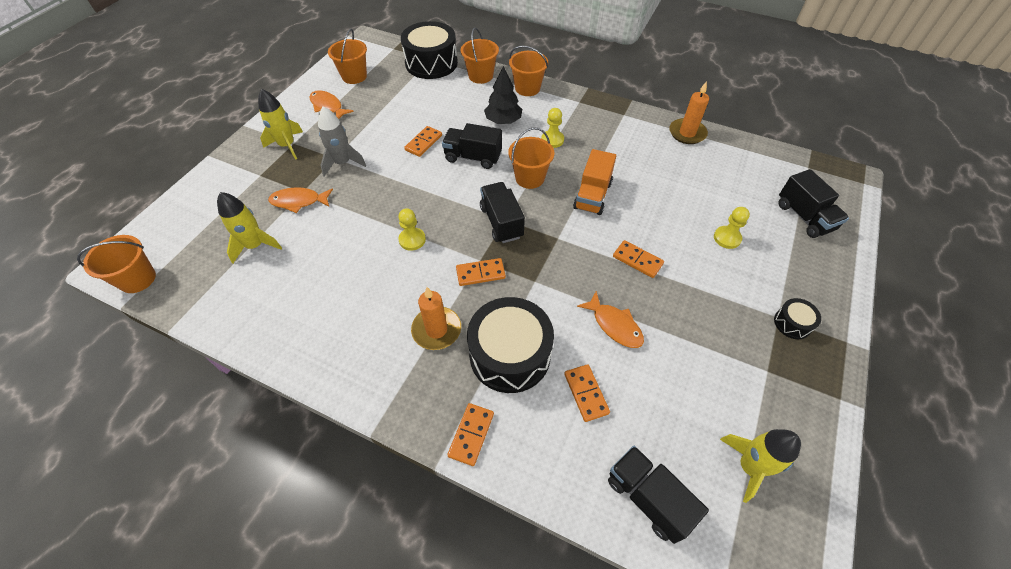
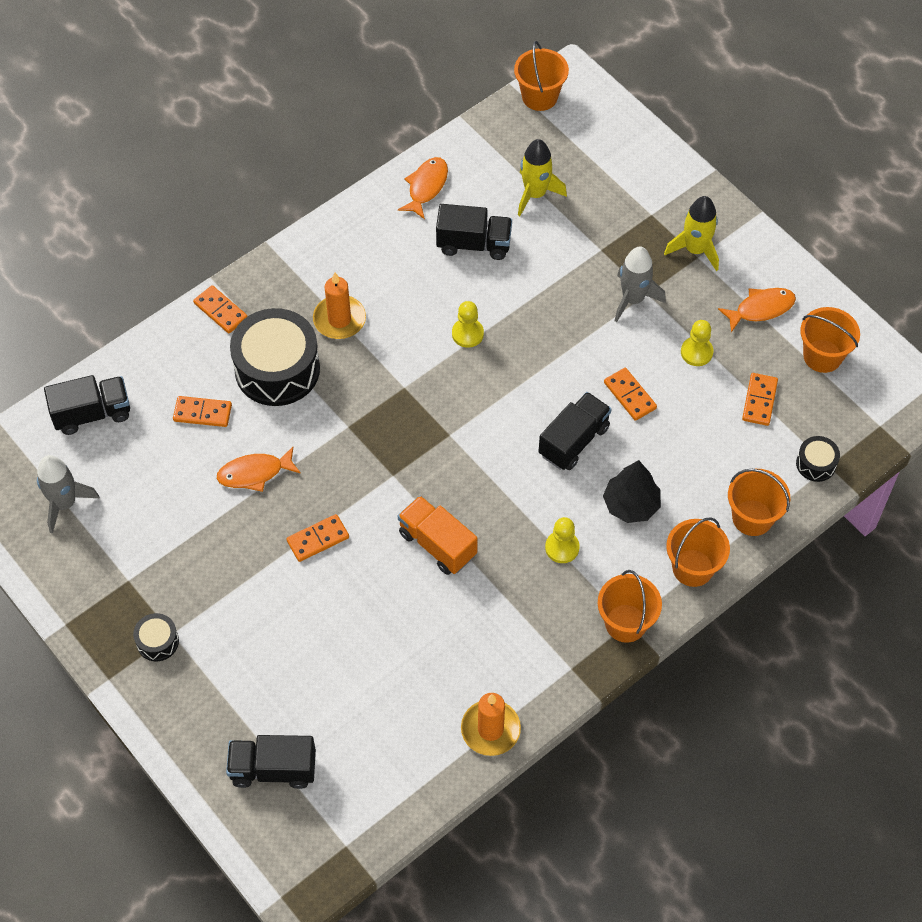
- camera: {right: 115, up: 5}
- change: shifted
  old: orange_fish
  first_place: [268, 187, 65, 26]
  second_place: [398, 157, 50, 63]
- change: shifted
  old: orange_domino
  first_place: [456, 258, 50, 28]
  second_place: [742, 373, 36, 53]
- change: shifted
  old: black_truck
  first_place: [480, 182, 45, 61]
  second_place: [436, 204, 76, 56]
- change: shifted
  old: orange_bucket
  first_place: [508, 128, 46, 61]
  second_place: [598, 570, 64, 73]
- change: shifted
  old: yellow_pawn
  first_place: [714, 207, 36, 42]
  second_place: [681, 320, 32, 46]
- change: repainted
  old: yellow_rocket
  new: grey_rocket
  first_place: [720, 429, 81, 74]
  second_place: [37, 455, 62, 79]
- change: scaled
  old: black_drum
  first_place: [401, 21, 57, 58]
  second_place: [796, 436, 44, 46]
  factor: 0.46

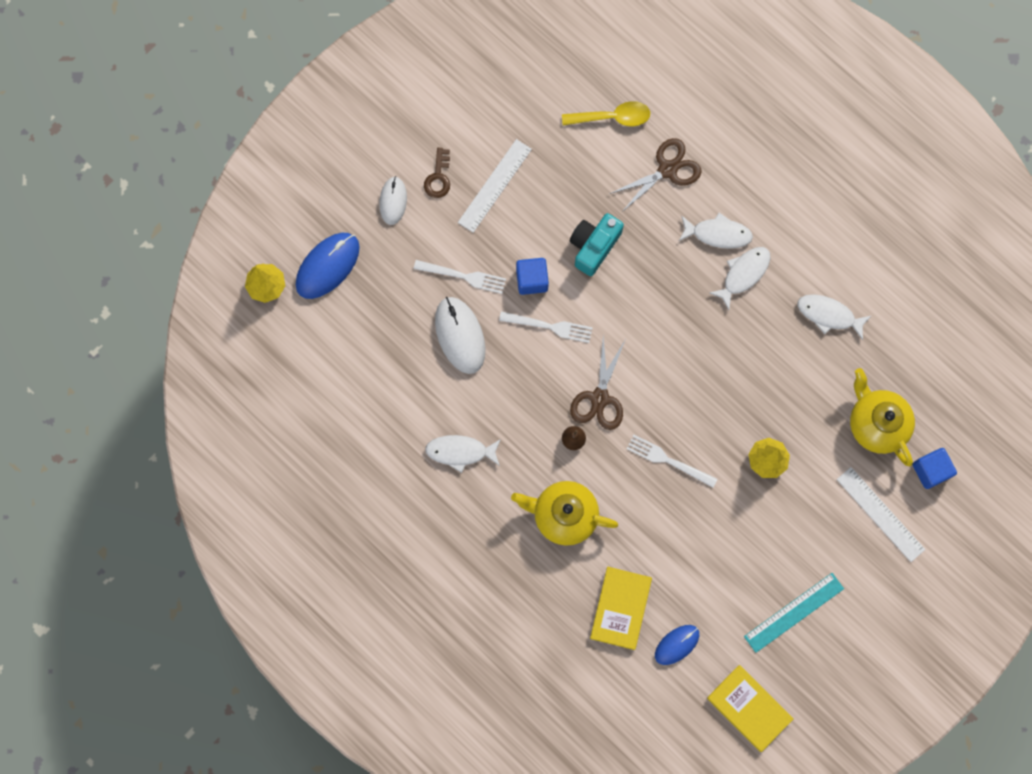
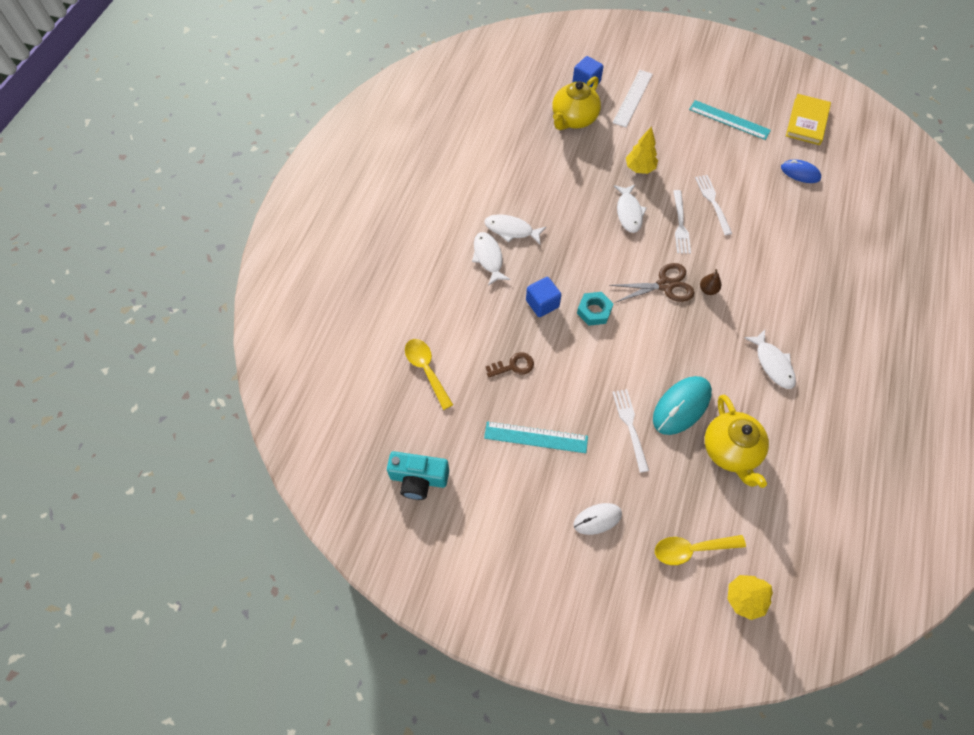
- camera: {right: -115, up: -15}
- change: gone
  old: yellow_book
  first_place: [590, 567, 62, 83]
- change: gone
  old: brown_scissors
  first_place: [609, 138, 93, 74]
- change: new
  new: turquoise_nut
  second_place: [577, 292, 36, 34]
- change: shifted
  old: brown_key
  first_place: [424, 148, 26, 50]
  second_place: [486, 352, 48, 25]
- change: shifted
  old: white_fork
  first_place: [499, 311, 94, 32]
  second_place: [695, 175, 37, 60]
- change: shifted
  old: yellow_teapot
  first_place: [511, 481, 107, 65]
  second_place: [705, 395, 64, 93]
- change: shifted
  old: blue_cube
  first_place: [516, 258, 33, 37]
  second_place: [526, 277, 35, 40]
- change: shifted
  old: turquoise_camera
  first_place: [570, 213, 54, 63]
  second_place: [387, 451, 62, 49]
- change: shifted
  old: white_fish
  first_place: [797, 294, 74, 46]
  second_place: [614, 185, 33, 48]
- change: swapped
  old: blue_mouse
  new: yellow_spoon
  first_place: [296, 233, 64, 66]
  second_place: [655, 535, 91, 30]
- change: repainted
  old: white_mouse
  new: turquoise_mouse
  first_place: [435, 297, 50, 77]
  second_place: [653, 376, 59, 59]
- change: repainted
  old: white_ruler
  new: turquoise_ruler
  first_place: [458, 139, 74, 94]
  second_place: [484, 421, 104, 32]

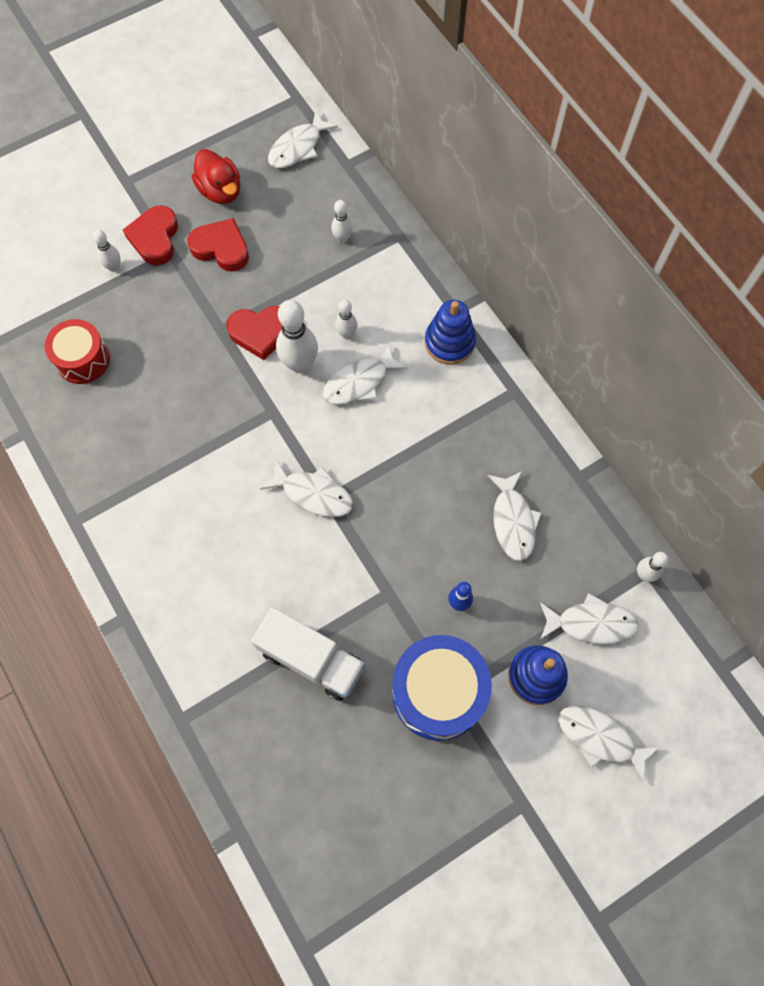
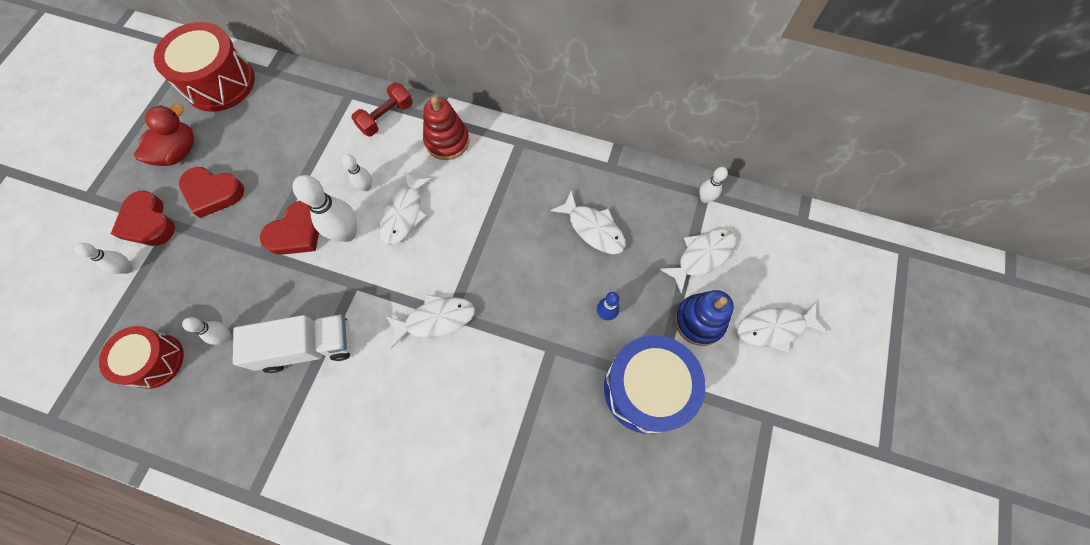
- camera: {right: -40, up: 0}
- change: new
  new: red_dumbbell
  second_place: [351, 83, 62, 53]
- change: shifted
  old: white_truck
  first_place: [251, 607, 114, 94]
  second_place: [233, 314, 118, 59]
- change: shifted
  old: white_bowling_pin
  first_place: [331, 200, 22, 43]
  second_place: [182, 317, 50, 28]
- change: swapped
  old: white_fish
  new: red_drum
  first_place: [268, 111, 70, 57]
  second_place: [154, 22, 101, 90]
- change: repainted
  old: blue_stacking_toy
  new: red_stacking_toy
  first_place: [425, 300, 51, 65]
  second_place: [423, 97, 46, 63]
- change: rotated
  old: red_heart
  first_place: [188, 218, 61, 54]
  second_place: [179, 167, 65, 51]
  degrees: -150
- change: rotated
  old: red_duck
  first_place: [192, 149, 48, 55]
  second_place: [134, 104, 60, 62]
  degrees: -75

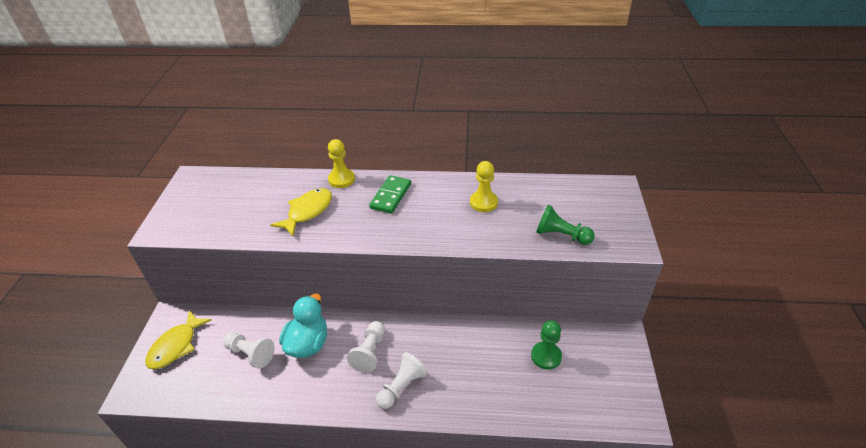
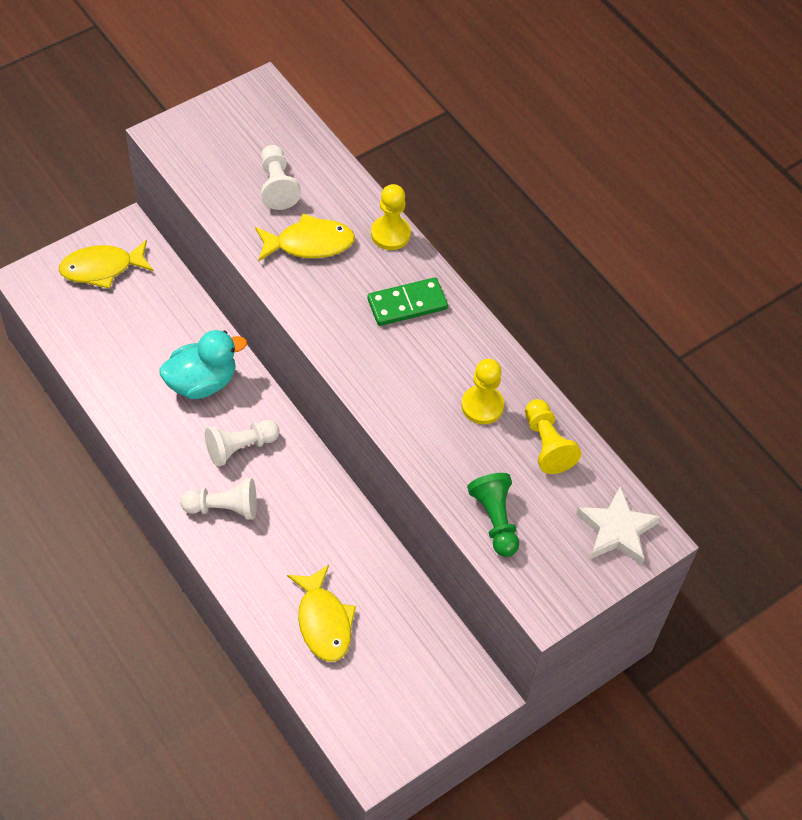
- camera: {right: 45, up: 15}
- change: gone
  old: green_pawn
  first_place: [531, 320, 31, 50]
- change: new
  new: yellow_fish
  second_place: [287, 565, 69, 97]
- change: new
  new: yellow_pawn
  second_place: [525, 399, 56, 75]
- change: new
  new: white_star
  second_place: [576, 486, 85, 79]
- change: shifted
  old: white_pawn
  first_place: [223, 332, 52, 37]
  second_place: [261, 145, 40, 65]

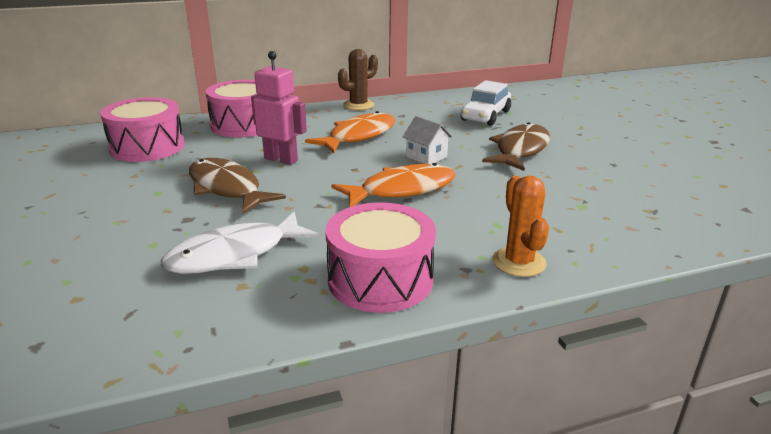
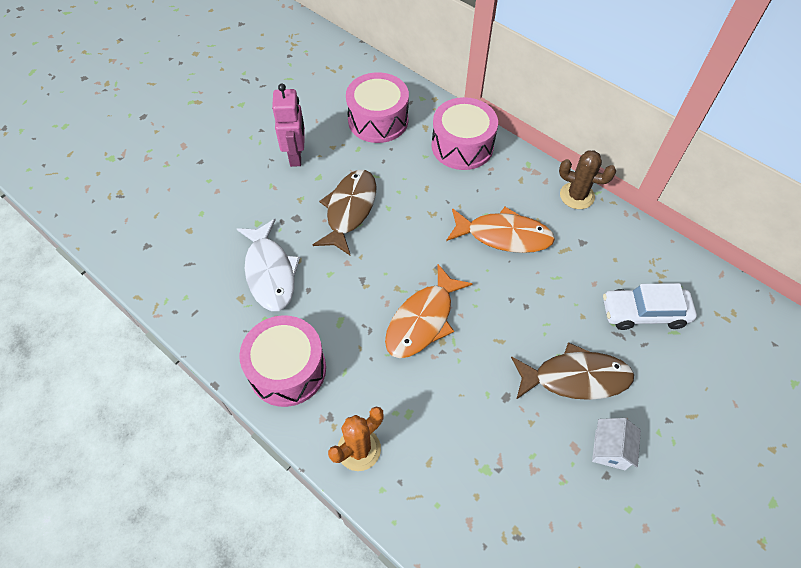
- camera: {right: 60, up: 30}
- change: shifted
  old: pink_robot
  first_place: [251, 51, 56, 114]
  second_place: [272, 84, 33, 83]
- change: shifted
  old: white_house
  first_place: [403, 116, 50, 48]
  second_place: [592, 418, 49, 52]
- change: rotated
  old: white_fish
  first_place: [161, 212, 159, 62]
  second_place: [237, 219, 63, 92]
  degrees: -135
- change: rotated
  old: orange_fish
  first_place: [331, 163, 125, 44]
  second_place: [385, 264, 88, 94]
  degrees: 90

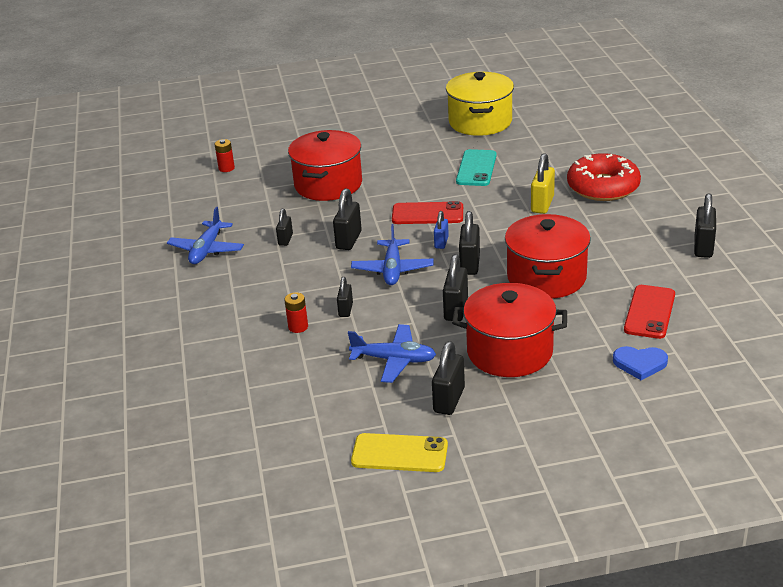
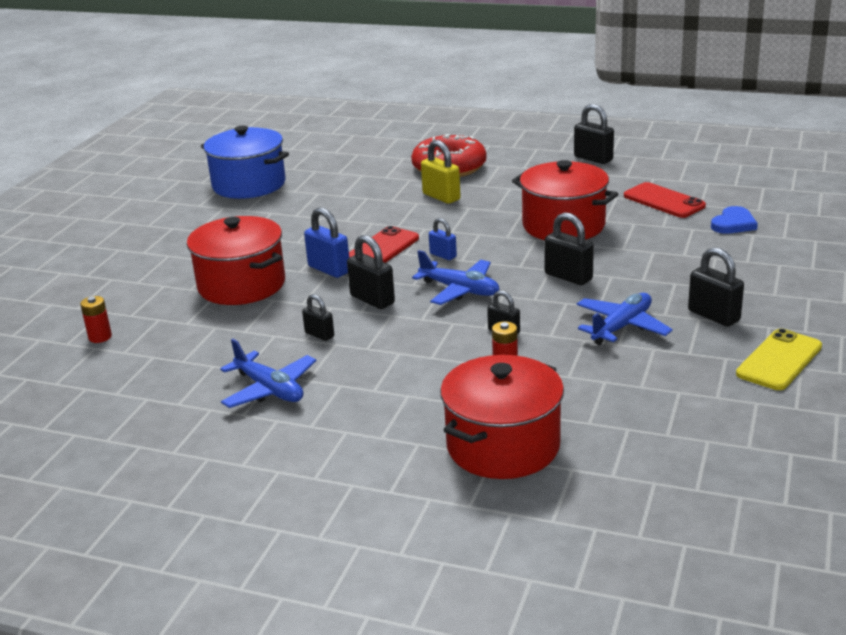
- camera: {right: -60, up: -5}
- change: gone
  old: turquoise_phone
  first_place: [456, 149, 40, 37]
- change: gone
  old: black_padlock
  first_place: [459, 211, 21, 64]
- change: new
  new: blue_padlock
  second_place: [304, 207, 45, 71]
- change: shifted
  old: red_pot
  first_place: [452, 283, 115, 94]
  second_place: [440, 355, 124, 124]
- change: repainted
  old: yellow_pot
  new: blue_pot
  first_place: [446, 72, 68, 64]
  second_place: [201, 126, 88, 73]

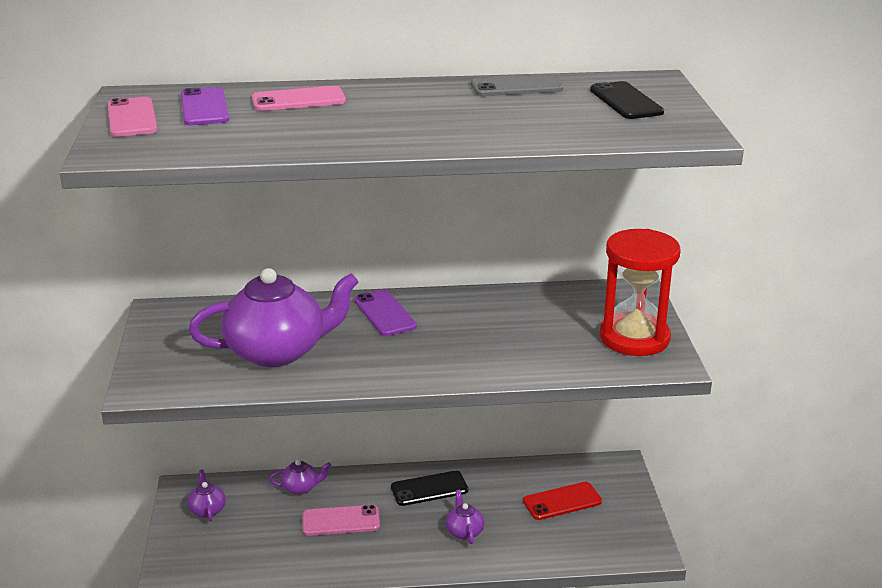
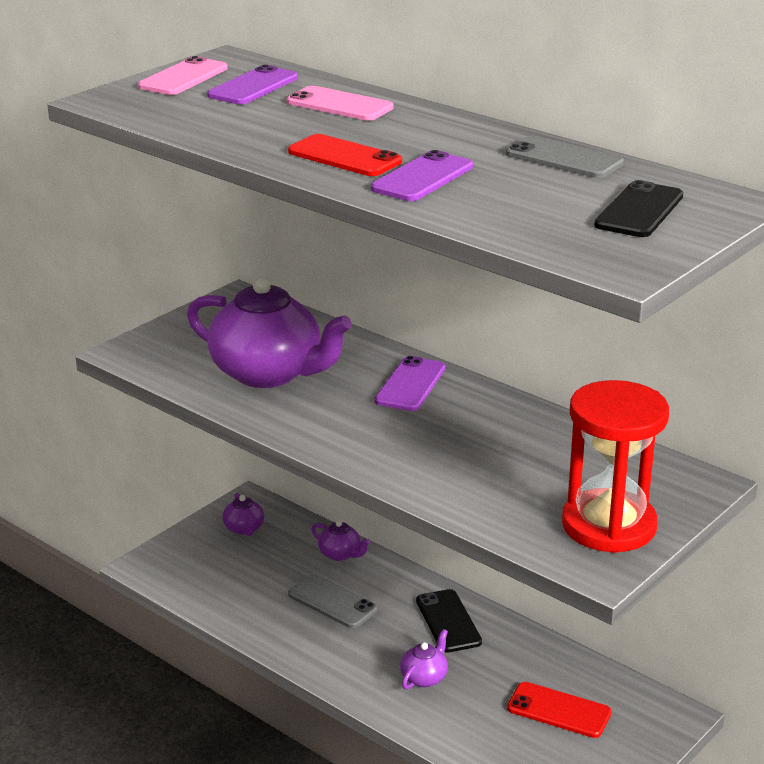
- camera: {right: 45, up: 0}
- change: new
  new: red_phone
  second_place: [288, 134, 114, 42]
- change: new
  new: purple_phone
  second_place: [371, 150, 102, 51]
- change: repainted
  old: pink_phone
  new: grey_phone
  first_place: [303, 505, 77, 31]
  second_place: [288, 574, 90, 54]
- change: rotated
  old: purple_teapot
  first_place: [188, 469, 38, 52]
  second_place: [222, 493, 42, 43]
  degrees: 135
- change: rotated
  old: black_phone
  first_place: [391, 471, 77, 35]
  second_place: [416, 589, 66, 64]
  degrees: 45

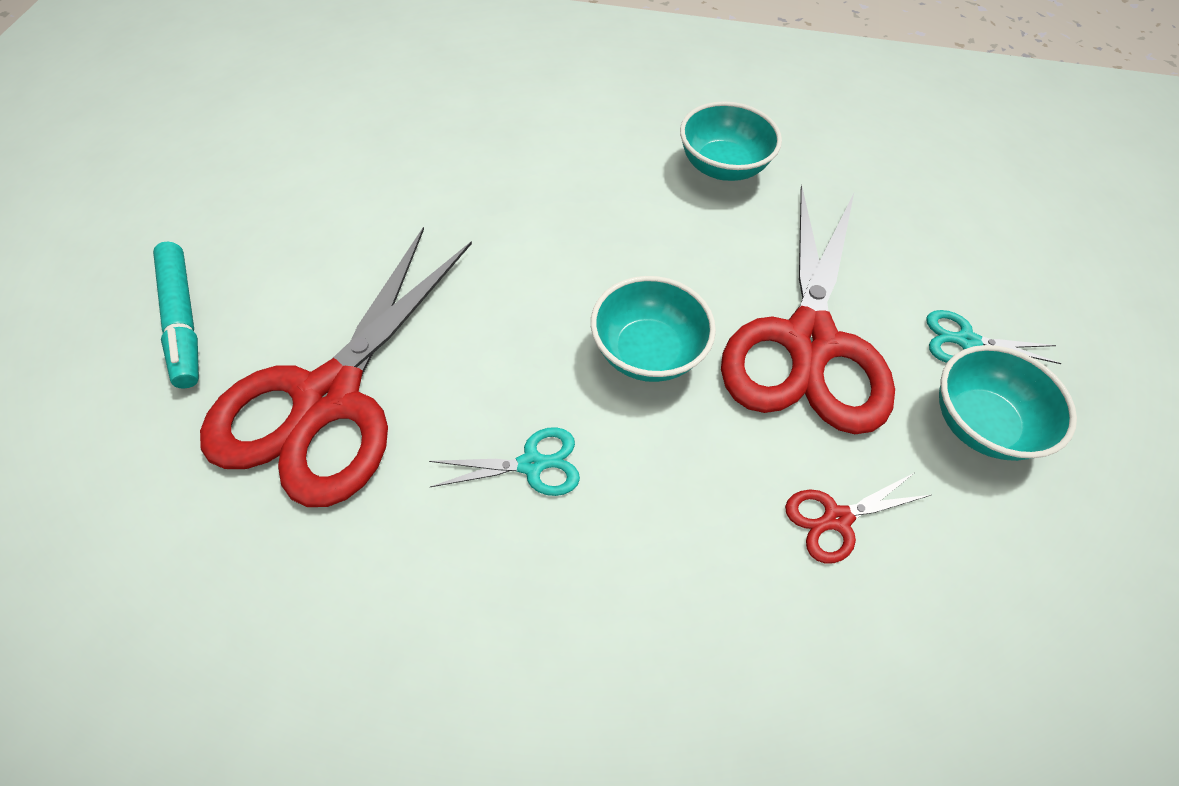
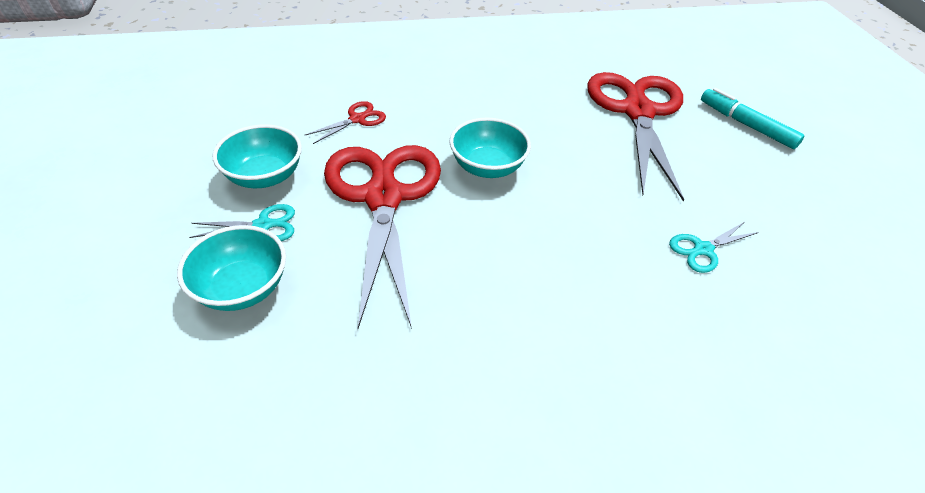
- camera: {right: 160, up: -10}
- change: shifted
  old: turquoise_scissors
  first_place: [429, 427, 151, 69]
  second_place: [669, 222, 90, 51]
- change: shifted
  old: turquoise_bowl
  first_place: [680, 101, 102, 80]
  second_place: [177, 225, 109, 86]

